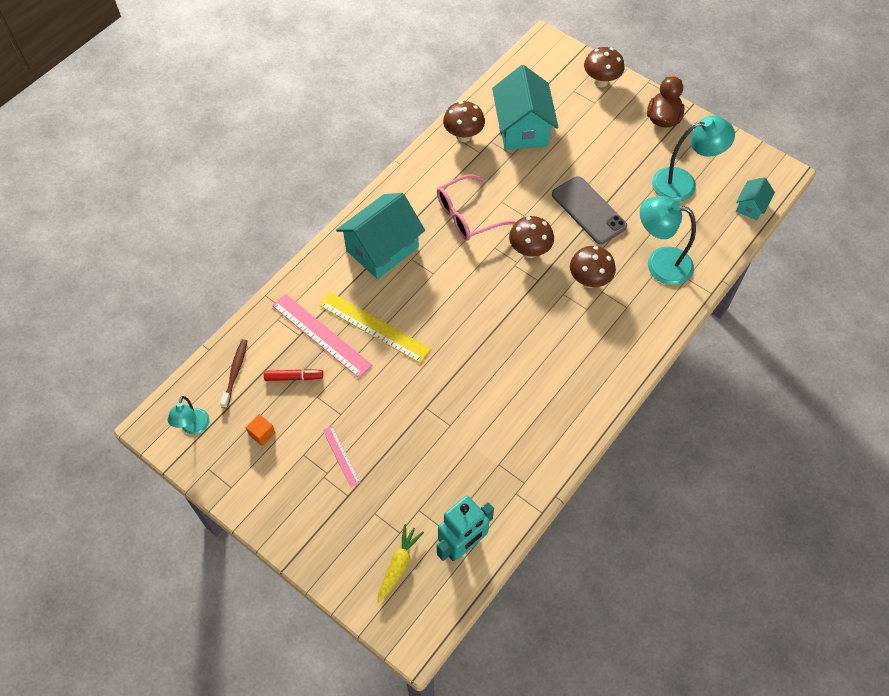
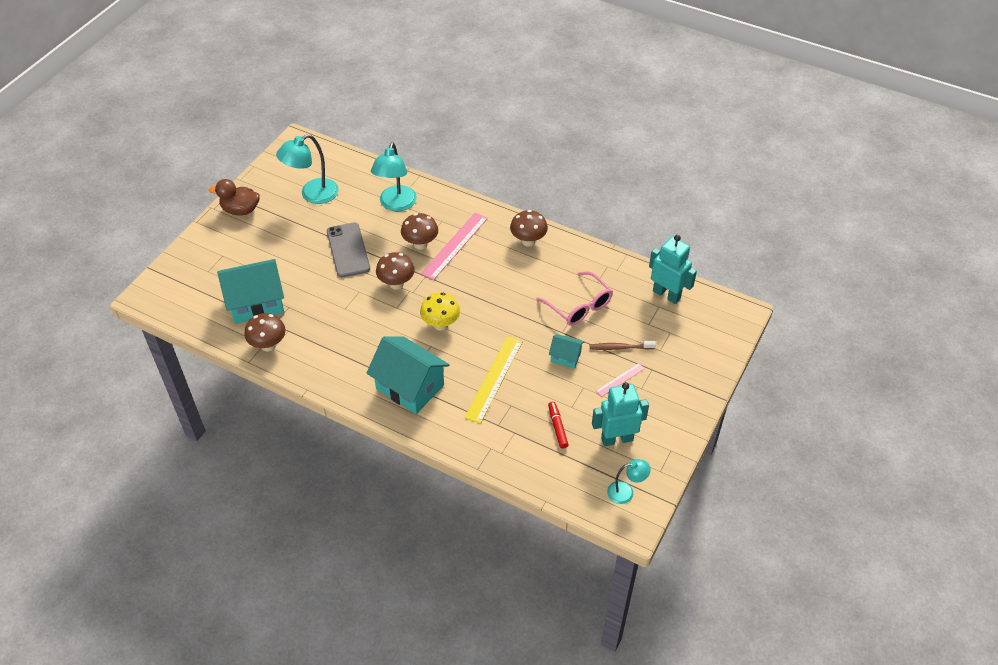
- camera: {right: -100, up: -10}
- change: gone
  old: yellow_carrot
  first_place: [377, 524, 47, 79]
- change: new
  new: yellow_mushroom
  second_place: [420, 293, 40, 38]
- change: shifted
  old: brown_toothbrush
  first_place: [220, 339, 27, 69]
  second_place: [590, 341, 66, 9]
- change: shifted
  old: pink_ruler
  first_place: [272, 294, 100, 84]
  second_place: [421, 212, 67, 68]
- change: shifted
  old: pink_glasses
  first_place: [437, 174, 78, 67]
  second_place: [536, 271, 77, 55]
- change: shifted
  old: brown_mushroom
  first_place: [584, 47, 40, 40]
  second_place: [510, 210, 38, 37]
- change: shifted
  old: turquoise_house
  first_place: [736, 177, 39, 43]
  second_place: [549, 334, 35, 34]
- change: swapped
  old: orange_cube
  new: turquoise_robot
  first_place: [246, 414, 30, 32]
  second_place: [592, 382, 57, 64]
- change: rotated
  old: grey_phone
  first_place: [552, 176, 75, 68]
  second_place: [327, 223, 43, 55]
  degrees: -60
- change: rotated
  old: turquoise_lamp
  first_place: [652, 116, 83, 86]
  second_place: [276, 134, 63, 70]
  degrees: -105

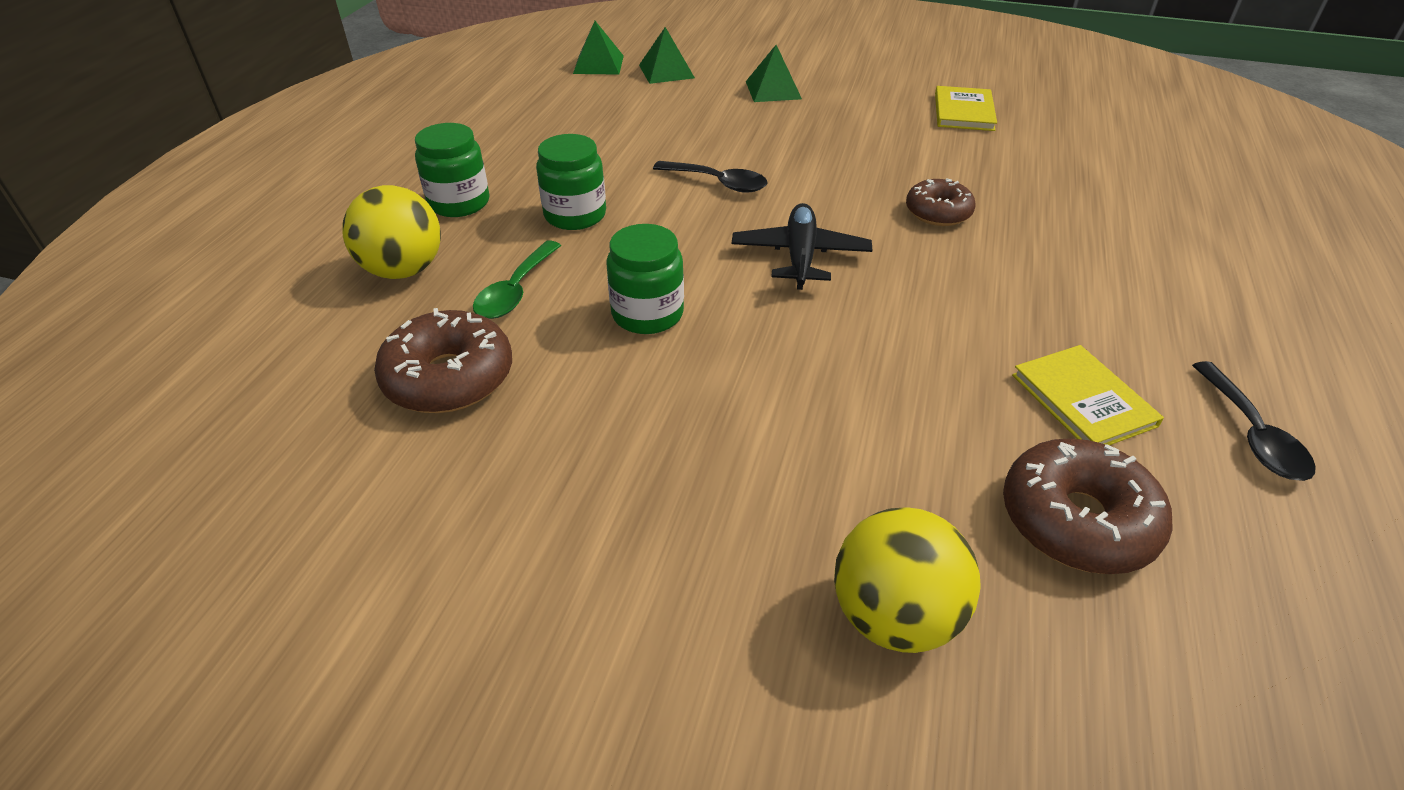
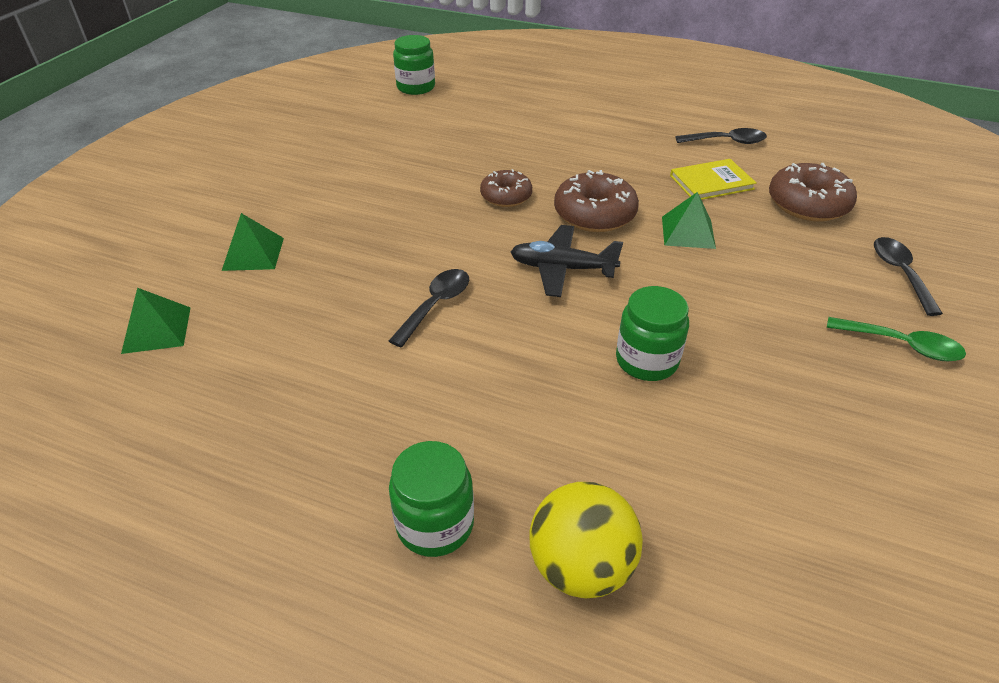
- camera: {right: -85, up: 0}
- change: gone
  old: yellow_book
  first_place: [935, 86, 62, 45]
- change: shifted
  old: brown_donut
  first_place: [374, 308, 138, 105]
  second_place: [554, 170, 85, 62]
- change: shifted
  old: green_spoon
  first_place: [473, 240, 88, 79]
  second_place: [827, 317, 139, 44]
- change: shifted
  old: green_jar
  first_place: [536, 134, 70, 96]
  second_place: [393, 35, 42, 60]
- change: shifted
  old: green_pyramid
  first_place: [573, 21, 51, 54]
  second_place: [662, 192, 54, 57]
- change: swapped
  old: yellow_ball
  new: black_spoon
  first_place: [834, 508, 147, 145]
  second_place: [874, 237, 69, 79]

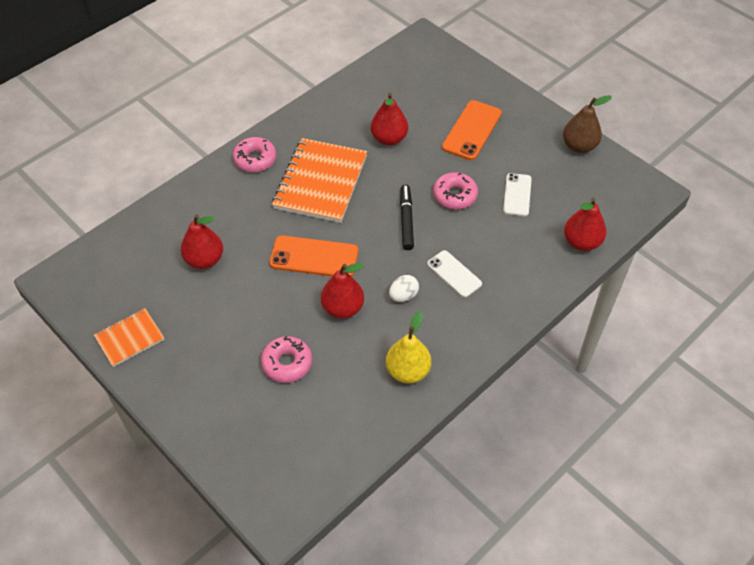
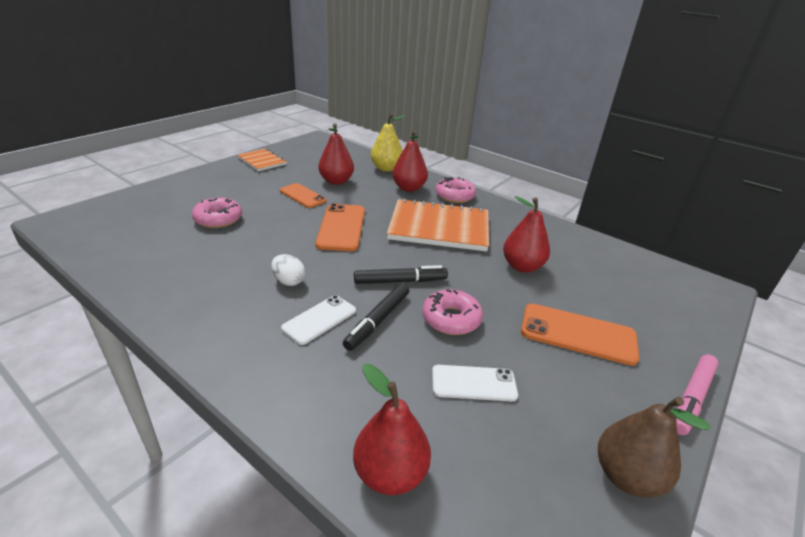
- camera: {right: 80, up: -20}
- change: new
  new: orange_phone
  second_place: [280, 183, 47, 25]
- change: new
  new: black_marker
  second_place: [343, 283, 66, 68]
- change: new
  new: pink_marker
  second_place: [676, 355, 42, 80]
- change: shifted
  old: red_pear
  first_place: [321, 263, 44, 56]
  second_place: [392, 130, 36, 62]
- change: shifted
  old: yellow_pear
  first_place: [386, 311, 45, 73]
  second_place: [371, 114, 35, 58]

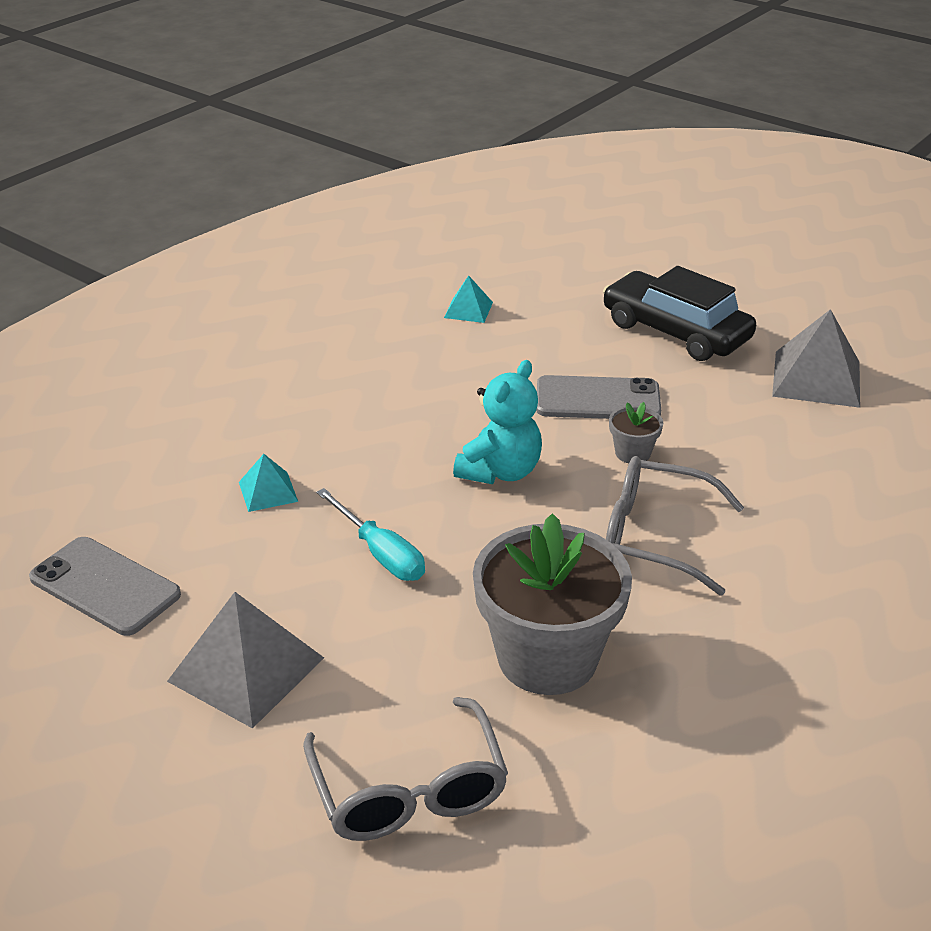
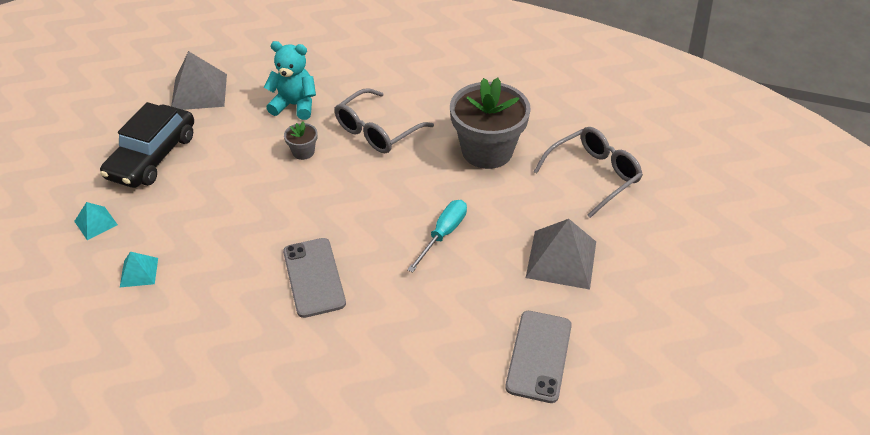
- camera: {right: -110, up: 10}
- change: shifted
  old: turquoise_pyramid
  first_place: [239, 454, 59, 58]
  second_place: [74, 202, 44, 38]
- change: shifted
  old: turquoise_teddy_bear
  first_place: [453, 360, 89, 124]
  second_place: [264, 41, 52, 79]
- change: shifted
  old: grey_phone
  first_place: [536, 375, 125, 44]
  second_place: [283, 238, 63, 80]
- change: rotated
  old: grey_glasses
  first_place: [606, 456, 138, 140]
  second_place: [335, 88, 99, 65]
  degrees: 45

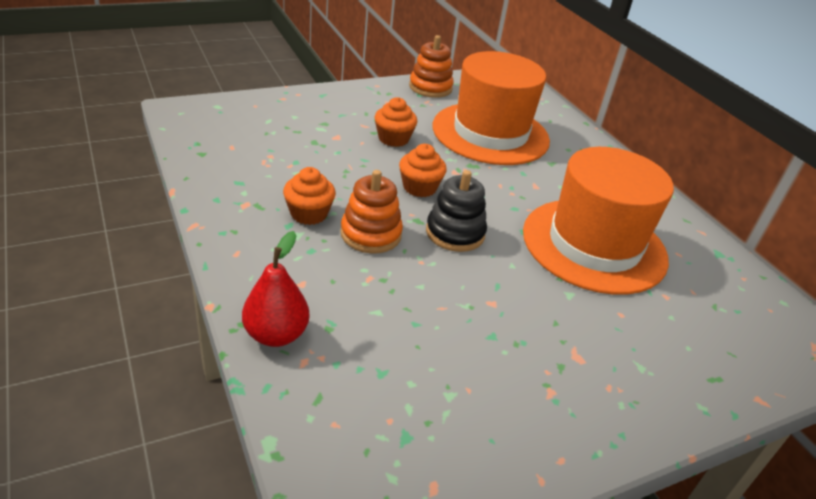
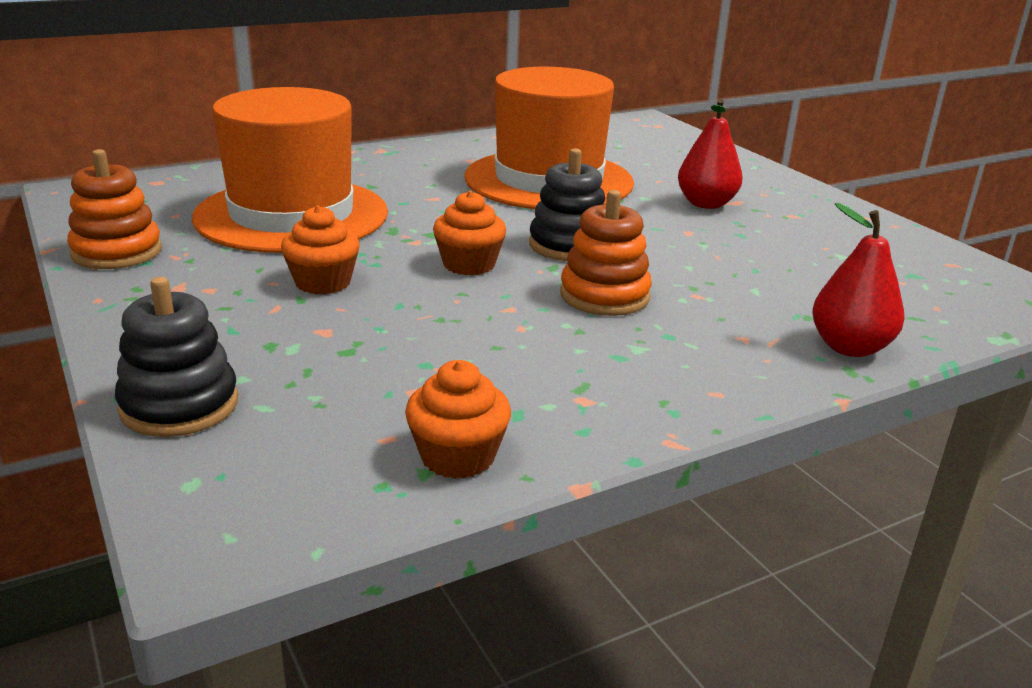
- camera: {right: -90, up: -10}
- change: new
  new: black_stacking_toy
  second_place: [115, 277, 123, 160]
- change: new
  new: red_pear
  second_place: [678, 99, 65, 110]
- change: shifted
  old: orange_cupcake
  first_place: [283, 167, 53, 58]
  second_place: [405, 360, 106, 119]

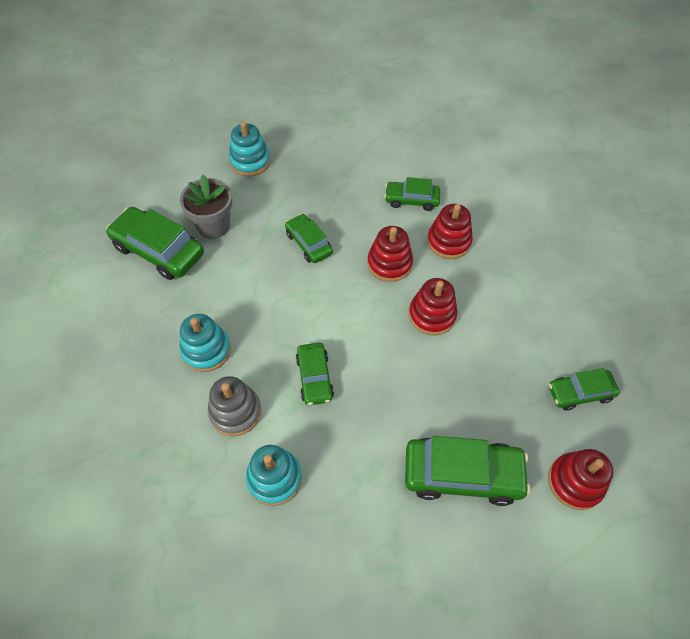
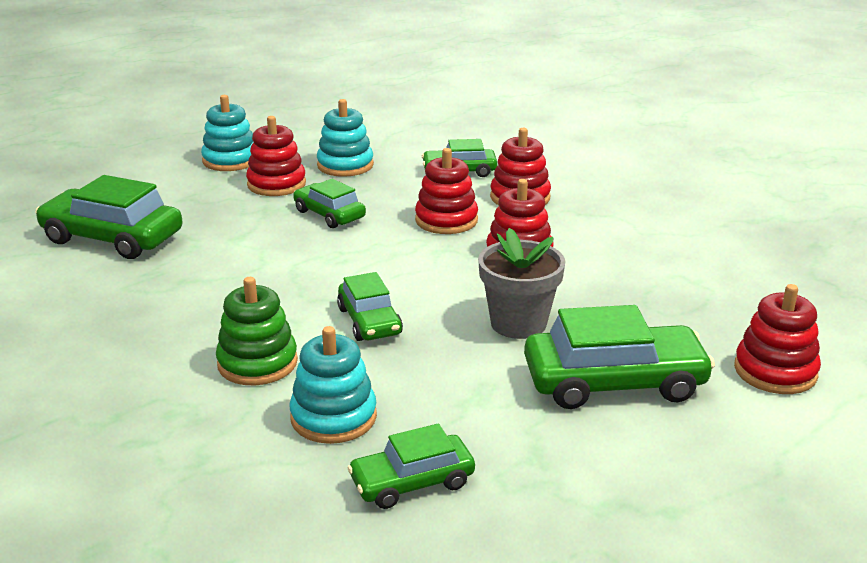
- camera: {right: -10, up: -30}
- change: new
  new: red_stacking_toy
  second_place: [246, 116, 60, 80]
- change: shifted
  old: grey_flower_pot
  first_place: [180, 175, 52, 64]
  second_place: [478, 228, 88, 111]
- change: shifted
  old: turquoise_stacking_toy
  first_place: [180, 314, 51, 58]
  second_place: [317, 99, 57, 78]
- change: shifted
  old: green_car
  first_place: [549, 368, 71, 43]
  second_place: [347, 424, 128, 85]
- change: repainted
  old: grey_stacking_toy
  new: green_stacking_toy
  first_place: [208, 376, 53, 60]
  second_place: [216, 277, 82, 108]

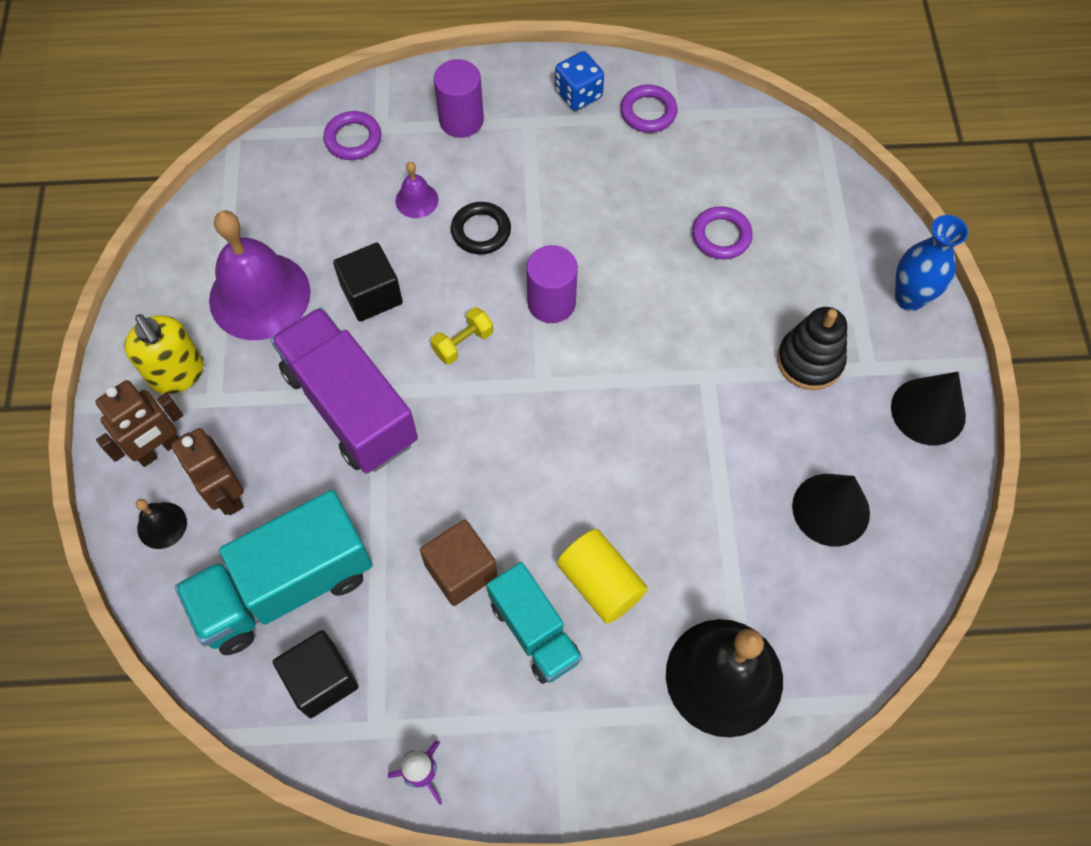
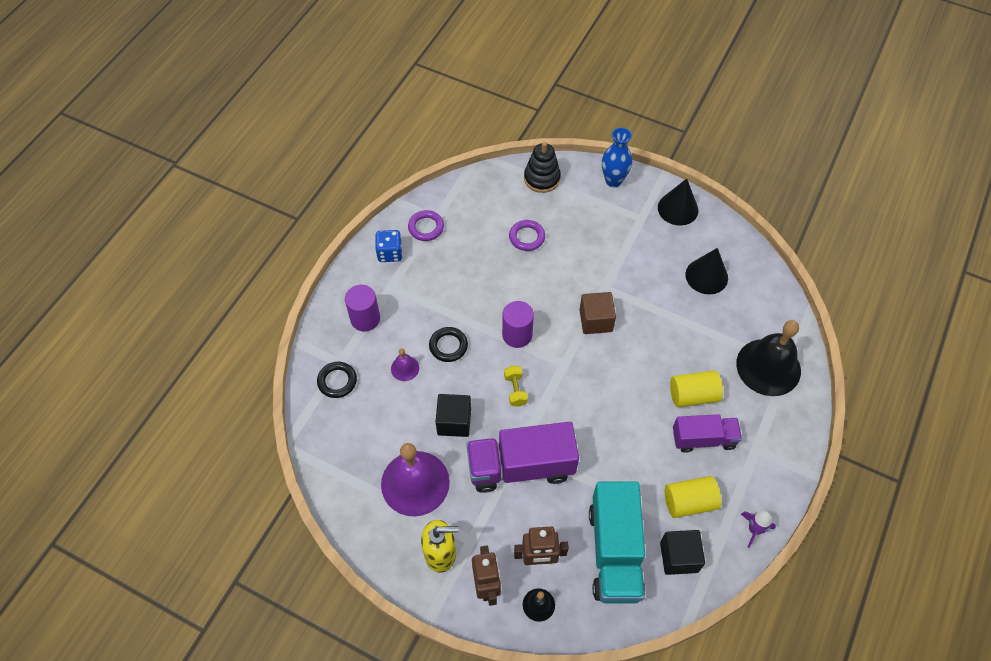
- camera: {right: -60, up: -5}
- change: new
  new: yellow_cylinder
  second_place: [665, 476, 56, 42]
- change: shifted
  old: brown_cube
  first_place: [420, 519, 78, 87]
  second_place: [579, 292, 37, 42]
- change: shifted
  old: black_stacking_toy
  first_place: [777, 307, 70, 83]
  second_place: [524, 142, 37, 51]
- change: repainted
  old: purple_ring
  new: black_ring
  first_place: [323, 111, 58, 49]
  second_place: [317, 362, 40, 36]
- change: repainted
  old: turquoise_truck
  new: purple_truck
  first_place: [487, 562, 95, 122]
  second_place: [673, 414, 69, 39]

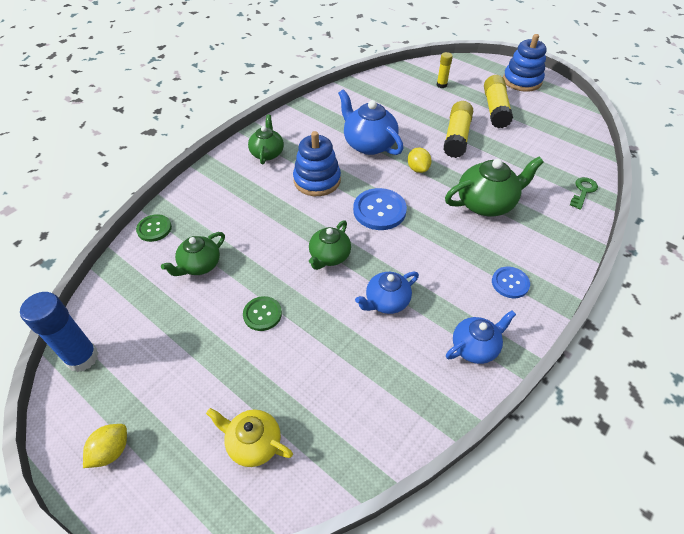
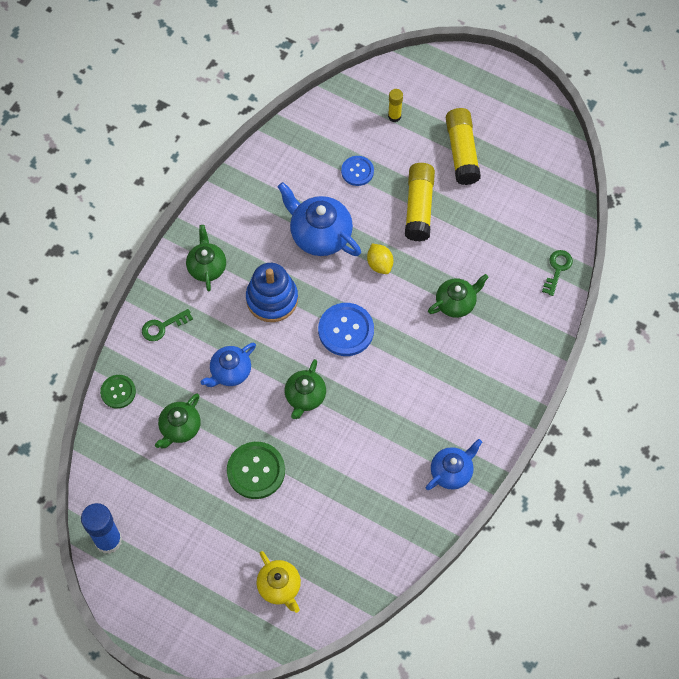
- camera: {right: -10, up: 15}
- change: gone
  old: yellow_lemon
  first_place: [83, 424, 44, 44]
- change: gone
  old: blue_stacking_toy
  first_place: [503, 34, 44, 58]
- change: new
  new: green_key
  second_place: [142, 309, 51, 32]
- change: shifted
  old: blue_teapot
  first_place: [355, 271, 64, 43]
  second_place: [201, 343, 55, 44]
- change: shifted
  old: blue_button
  first_place: [492, 267, 38, 31]
  second_place: [341, 156, 33, 30]
- change: rotated
  old: yellow_teapot
  first_place: [206, 408, 87, 59]
  second_place: [257, 551, 44, 62]
  degrees: -135
- change: scaled
  old: green_button
  first_place: [243, 296, 39, 35]
  second_place: [227, 442, 58, 57]
  factor: 1.63
- change: scaled
  old: green_teapot
  first_place: [445, 157, 99, 59]
  second_place: [428, 274, 61, 44]
  factor: 0.64

